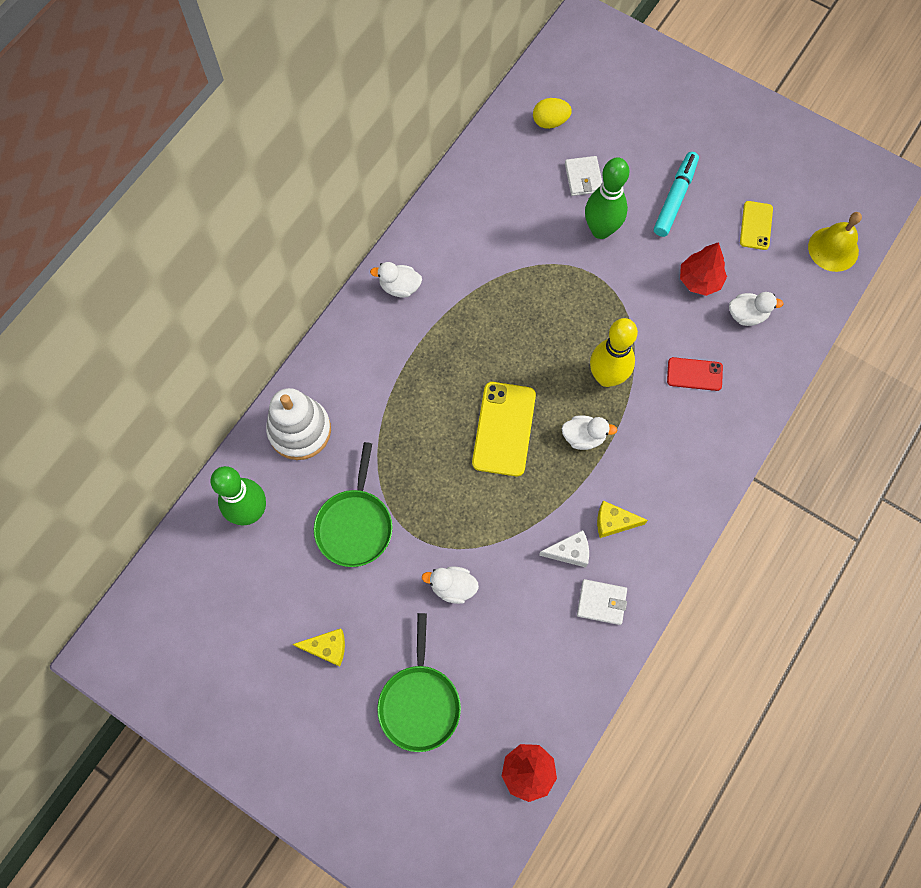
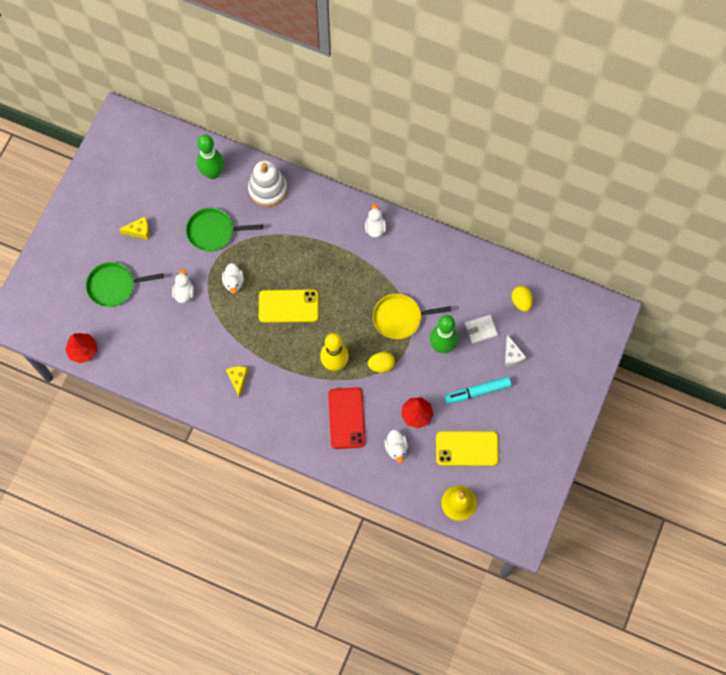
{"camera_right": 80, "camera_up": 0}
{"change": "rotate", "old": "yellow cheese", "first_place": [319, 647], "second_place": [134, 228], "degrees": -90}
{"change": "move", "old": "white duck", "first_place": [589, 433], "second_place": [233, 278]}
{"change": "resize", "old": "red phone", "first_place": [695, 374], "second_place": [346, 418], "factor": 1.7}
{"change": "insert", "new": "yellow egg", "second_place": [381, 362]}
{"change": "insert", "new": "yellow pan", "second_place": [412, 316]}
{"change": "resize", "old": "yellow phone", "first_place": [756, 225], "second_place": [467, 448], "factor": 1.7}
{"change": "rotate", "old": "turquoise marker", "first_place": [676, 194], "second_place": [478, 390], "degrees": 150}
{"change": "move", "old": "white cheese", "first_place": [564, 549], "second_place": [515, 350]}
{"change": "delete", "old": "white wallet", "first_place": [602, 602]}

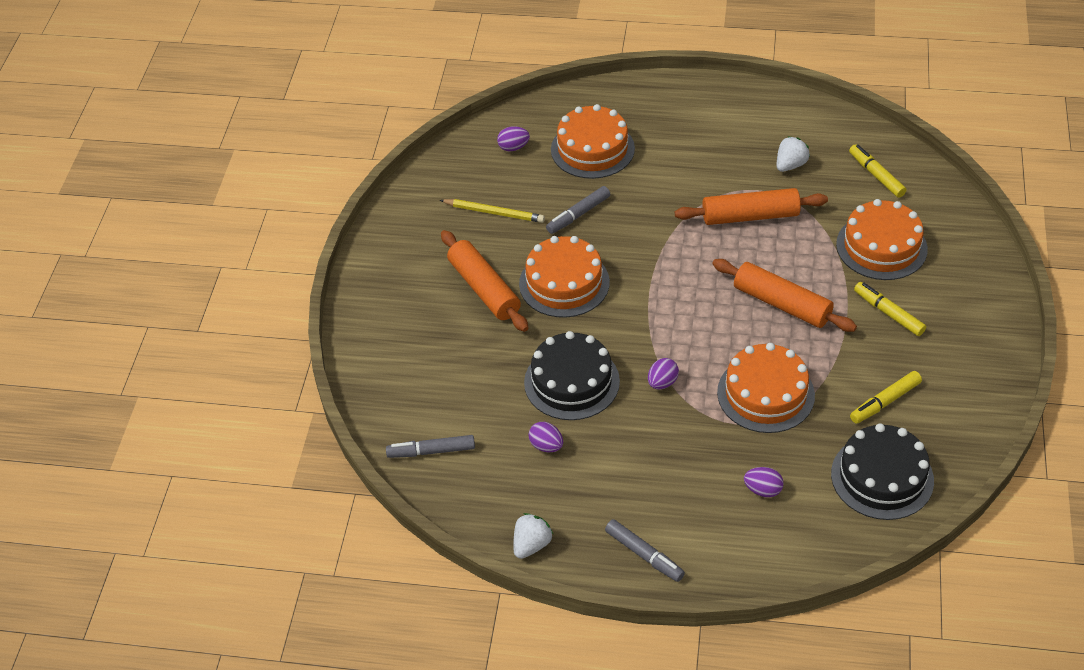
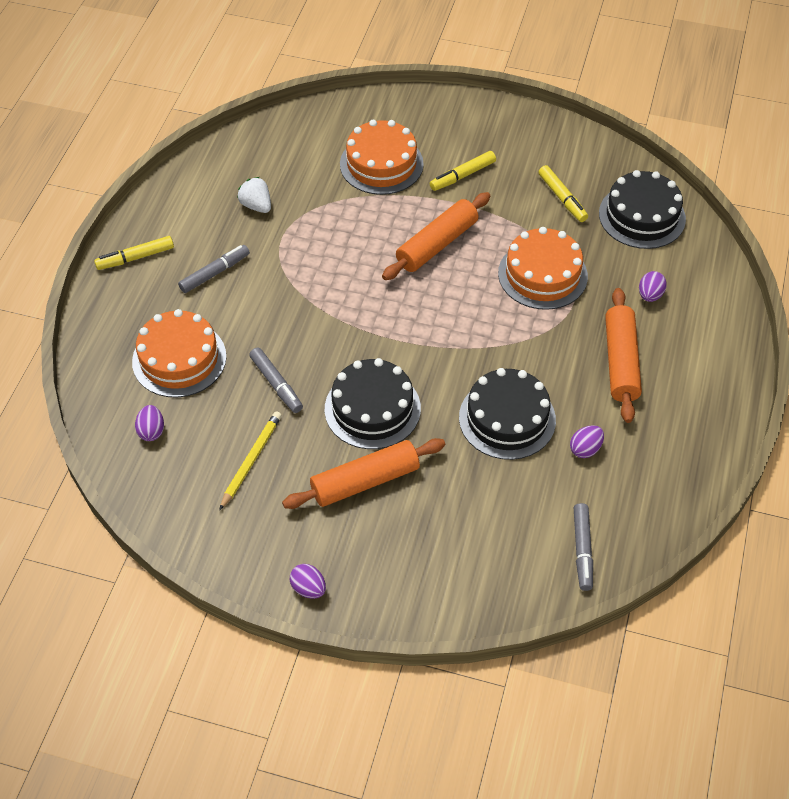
{"camera_right": -85, "camera_up": 5}
{"change": "move", "old": "yellow marker", "first_place": [878, 171], "second_place": [134, 253]}
{"change": "move", "old": "grey marker", "first_place": [645, 550], "second_place": [214, 269]}
{"change": "move", "old": "purple egg", "first_place": [663, 373], "second_place": [308, 581]}
{"change": "recolor", "old": "orange cake", "new": "black cake", "first_place": [564, 277], "second_place": [373, 403]}
{"change": "move", "old": "orange rolling pin", "first_place": [751, 206], "second_place": [623, 355]}
{"change": "delete", "old": "white strawberry", "first_place": [533, 536]}

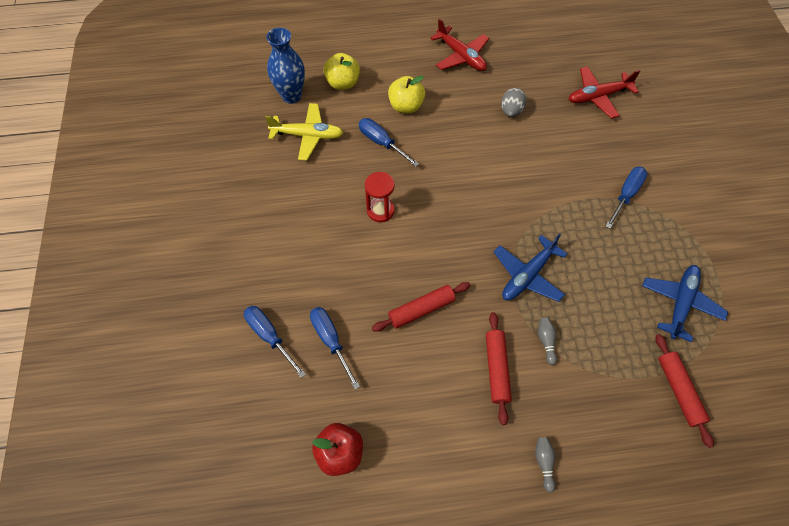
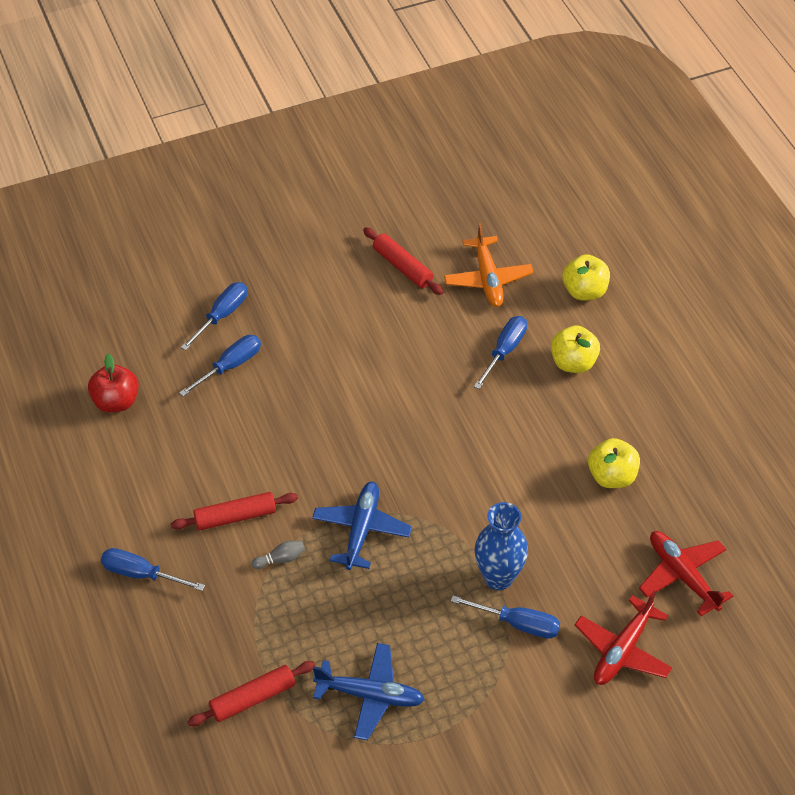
{"camera_right": 75, "camera_up": -10}
{"change": "replace", "old": "grey bowling pin", "new": "blue screwdriver", "first_place": [545, 465], "second_place": [153, 569]}
{"change": "rotate", "old": "blue plane", "first_place": [530, 267], "second_place": [362, 526], "degrees": 75}
{"change": "move", "old": "red rolling pin", "first_place": [421, 307], "second_place": [403, 261]}
{"change": "recolor", "old": "yellow plane", "new": "orange plane", "first_place": [304, 131], "second_place": [489, 265]}
{"change": "move", "old": "blue vase", "first_place": [285, 66], "second_place": [501, 546]}
{"change": "move", "old": "red plane", "first_place": [459, 44], "second_place": [623, 638]}
{"change": "replace", "old": "grey egg", "new": "yellow apple", "first_place": [514, 102], "second_place": [614, 463]}
{"change": "delete", "old": "red hourglass", "first_place": [380, 197]}

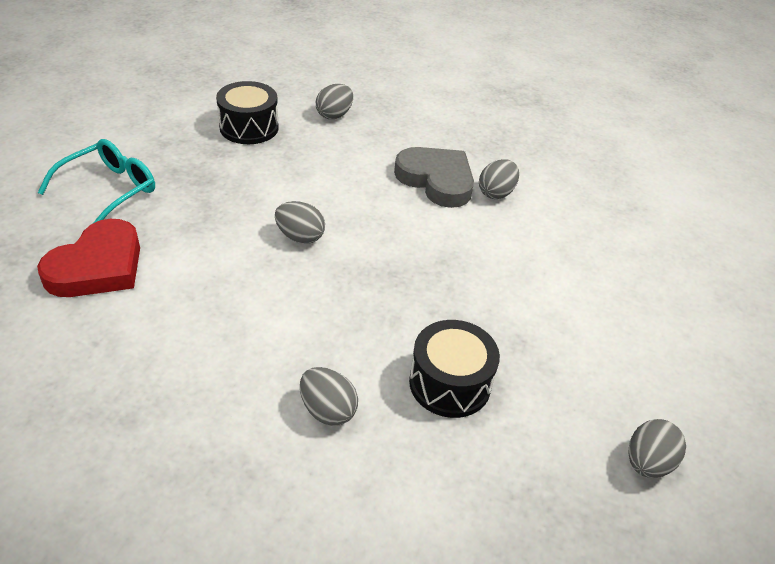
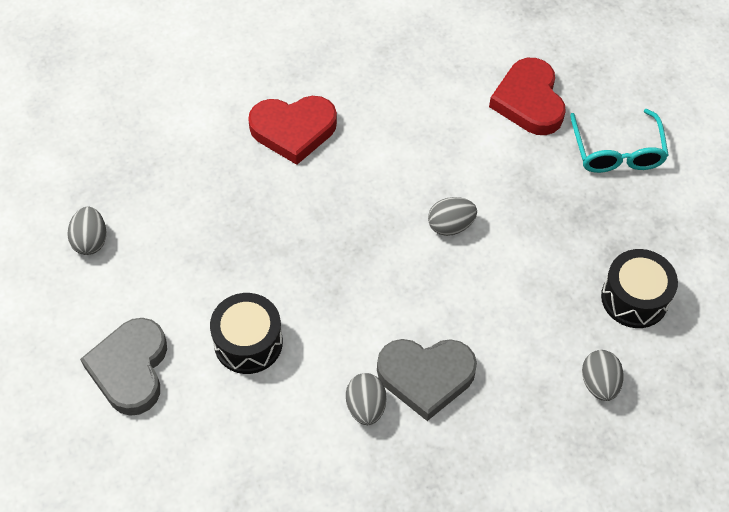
{"camera_right": 140, "camera_up": 15}
{"change": "insert", "new": "grey heart", "second_place": [123, 367]}
{"change": "move", "old": "black drum", "first_place": [454, 369], "second_place": [246, 333]}
{"change": "replace", "old": "grey egg", "new": "red heart", "first_place": [329, 396], "second_place": [292, 130]}

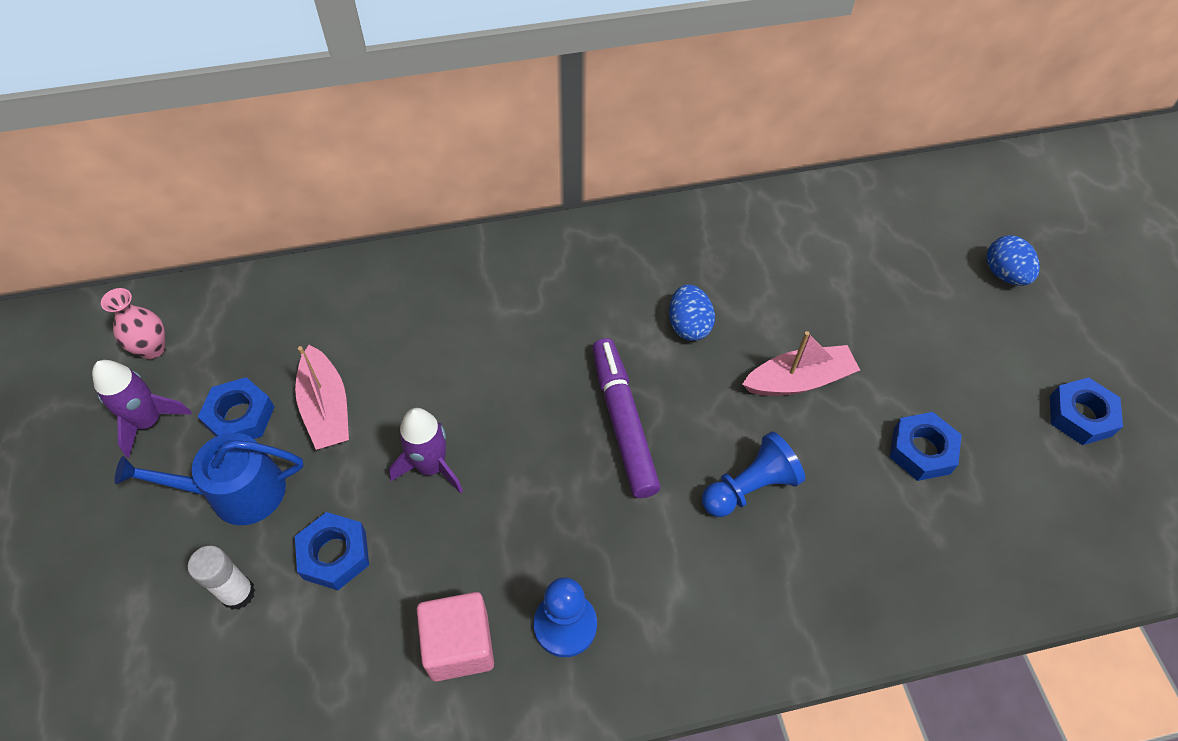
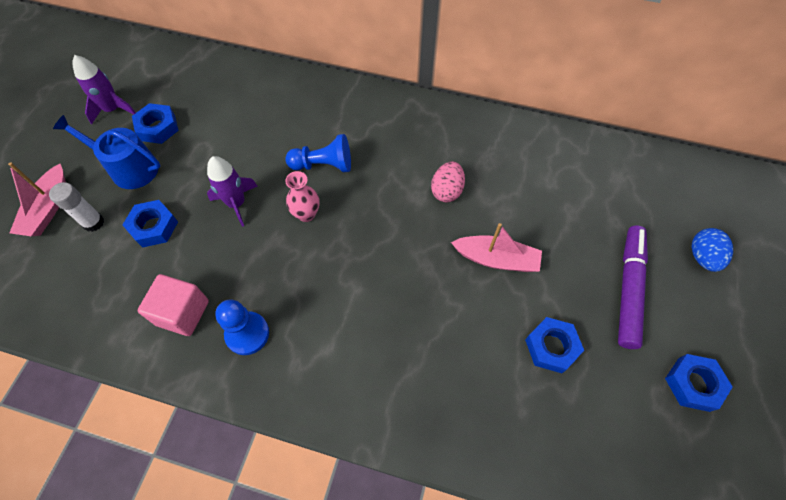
{"camera_right": 30, "camera_up": 5}
{"change": "move", "old": "pink boat", "first_place": [322, 397], "second_place": [37, 199]}
{"change": "move", "old": "blue pawn", "first_place": [753, 474], "second_place": [318, 153]}
{"change": "move", "old": "pink vase", "first_place": [133, 323], "second_place": [302, 196]}
{"change": "recolor", "old": "blue egg", "new": "pink egg", "first_place": [692, 313], "second_place": [448, 182]}
{"change": "move", "old": "purple marker", "first_place": [626, 418], "second_place": [633, 287]}

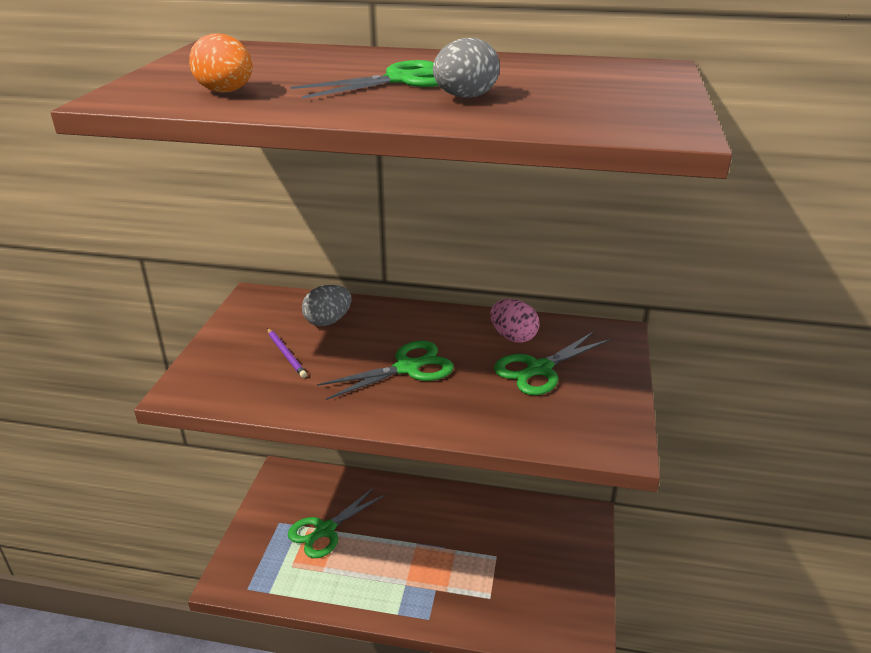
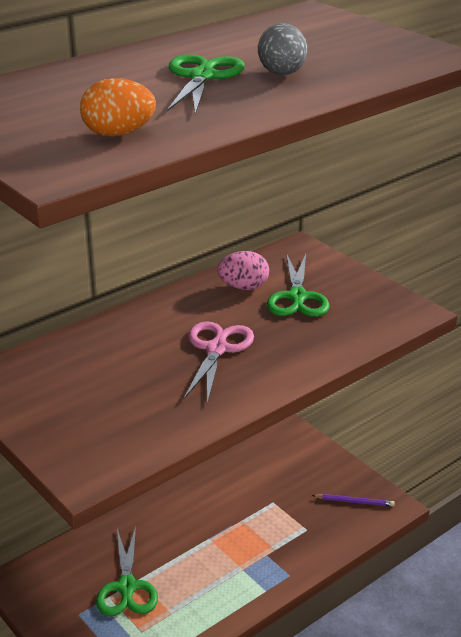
{"camera_right": -50, "camera_up": 0}
{"change": "recolor", "old": "green scissors", "new": "pink scissors", "first_place": [385, 370], "second_place": [219, 362]}
{"change": "move", "old": "purple pencil", "first_place": [287, 353], "second_place": [353, 500]}
{"change": "delete", "old": "grey egg", "first_place": [326, 305]}

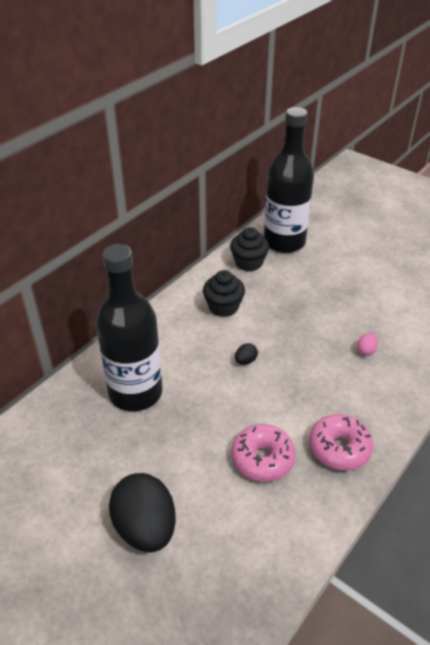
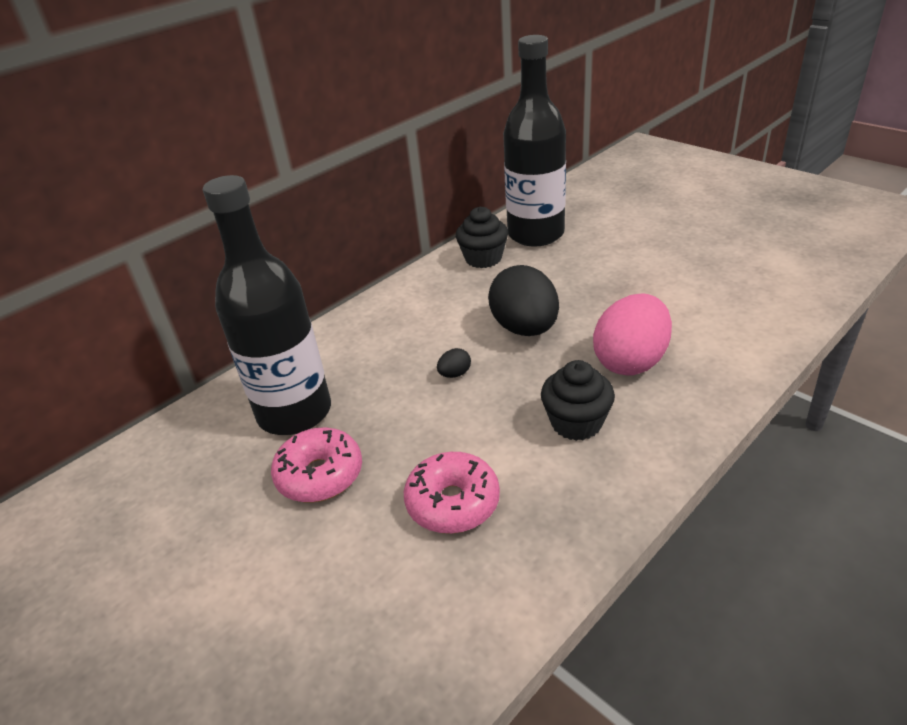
{"camera_right": 10, "camera_up": -5}
{"change": "move", "old": "pink donut", "first_place": [341, 442], "second_place": [316, 465]}
{"change": "move", "old": "black egg", "first_place": [142, 513], "second_place": [523, 300]}
{"change": "move", "old": "black cupcake", "first_place": [224, 293], "second_place": [578, 400]}
{"change": "resize", "old": "pink egg", "first_place": [367, 344], "second_place": [632, 334], "factor": 2.49}

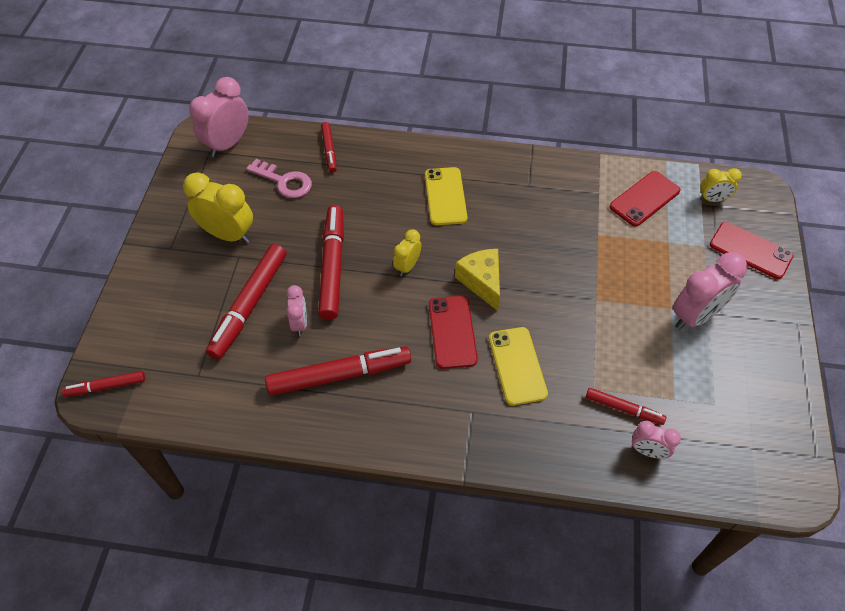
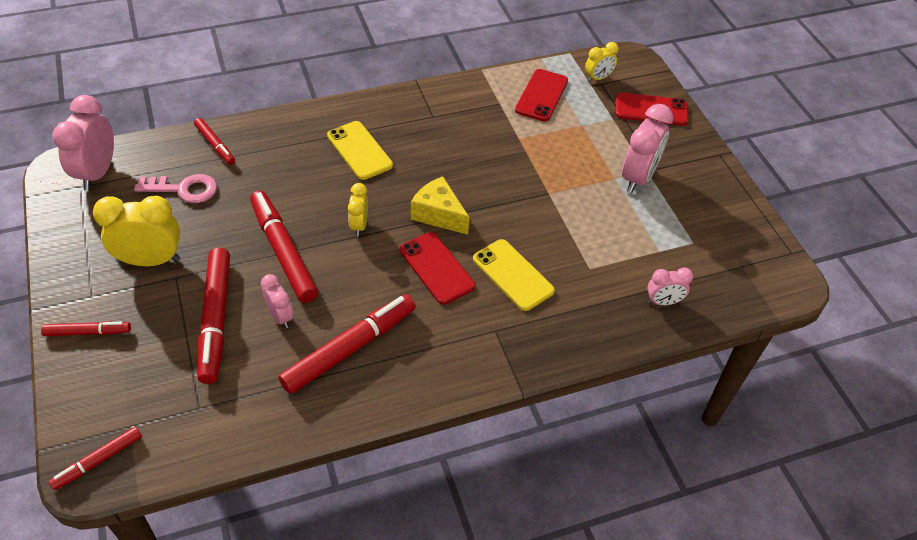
{"camera_right": -30, "camera_up": -5}
{"change": "move", "old": "red marker", "first_place": [626, 406], "second_place": [86, 328]}

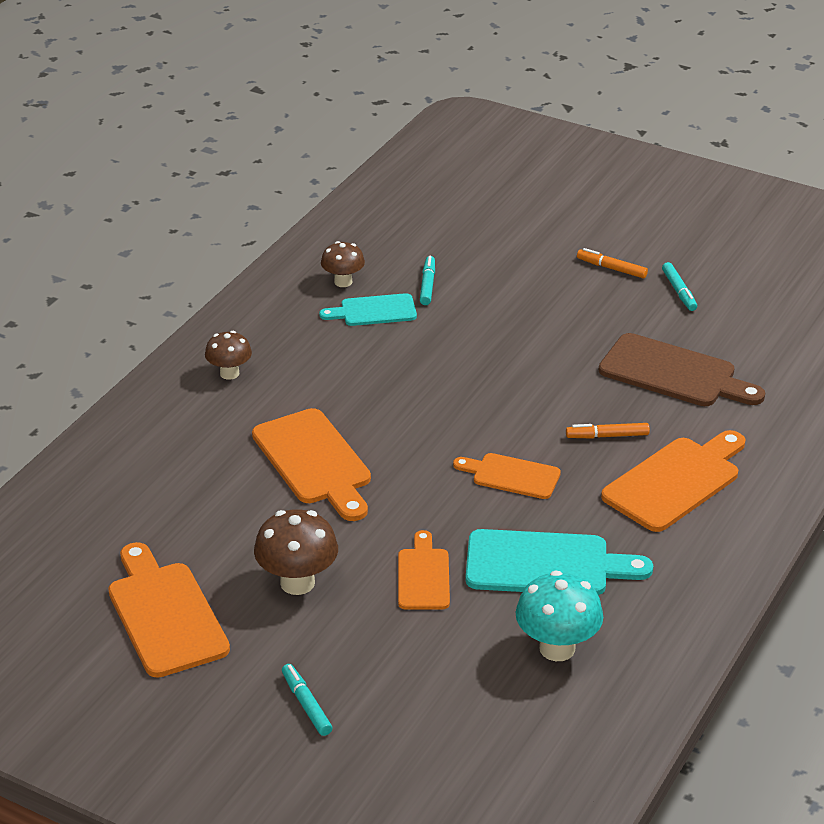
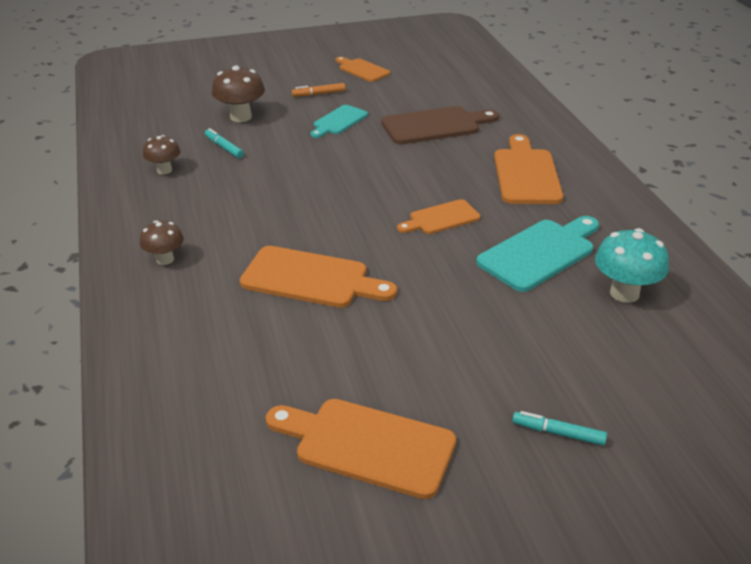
{"camera_right": -45, "camera_up": 0}
{"change": "move", "old": "brown mushroom", "first_place": [296, 552], "second_place": [238, 94]}
{"change": "move", "old": "turquoise cutting board", "first_place": [368, 309], "second_place": [339, 121]}
{"change": "move", "old": "orange cutting board", "first_place": [424, 570], "second_place": [363, 69]}
{"change": "delete", "old": "orange marker", "first_place": [608, 431]}
{"change": "delete", "old": "turquoise marker", "first_place": [679, 286]}

